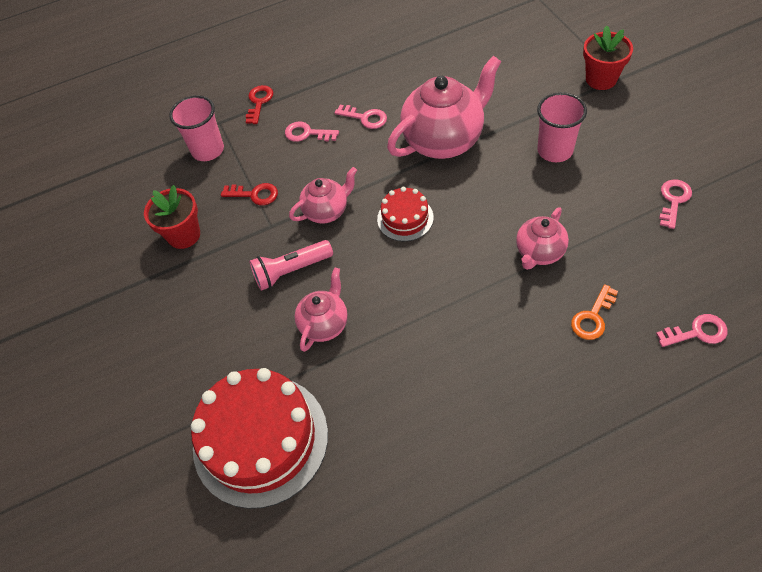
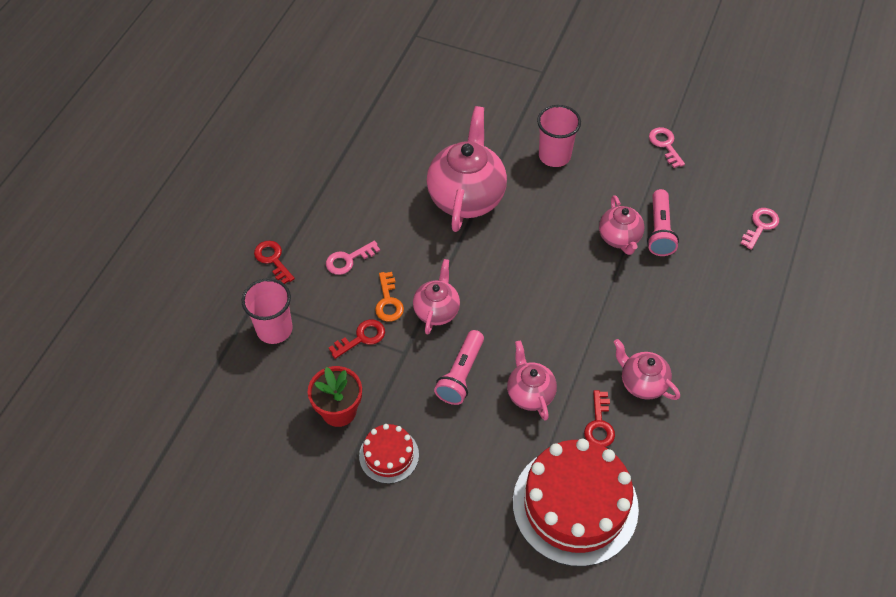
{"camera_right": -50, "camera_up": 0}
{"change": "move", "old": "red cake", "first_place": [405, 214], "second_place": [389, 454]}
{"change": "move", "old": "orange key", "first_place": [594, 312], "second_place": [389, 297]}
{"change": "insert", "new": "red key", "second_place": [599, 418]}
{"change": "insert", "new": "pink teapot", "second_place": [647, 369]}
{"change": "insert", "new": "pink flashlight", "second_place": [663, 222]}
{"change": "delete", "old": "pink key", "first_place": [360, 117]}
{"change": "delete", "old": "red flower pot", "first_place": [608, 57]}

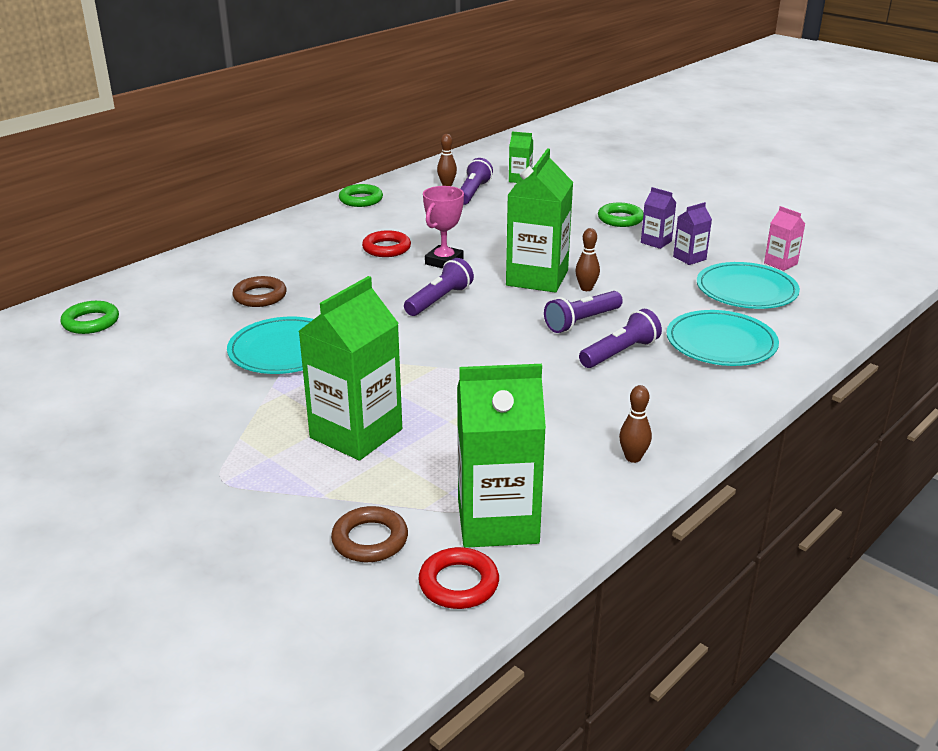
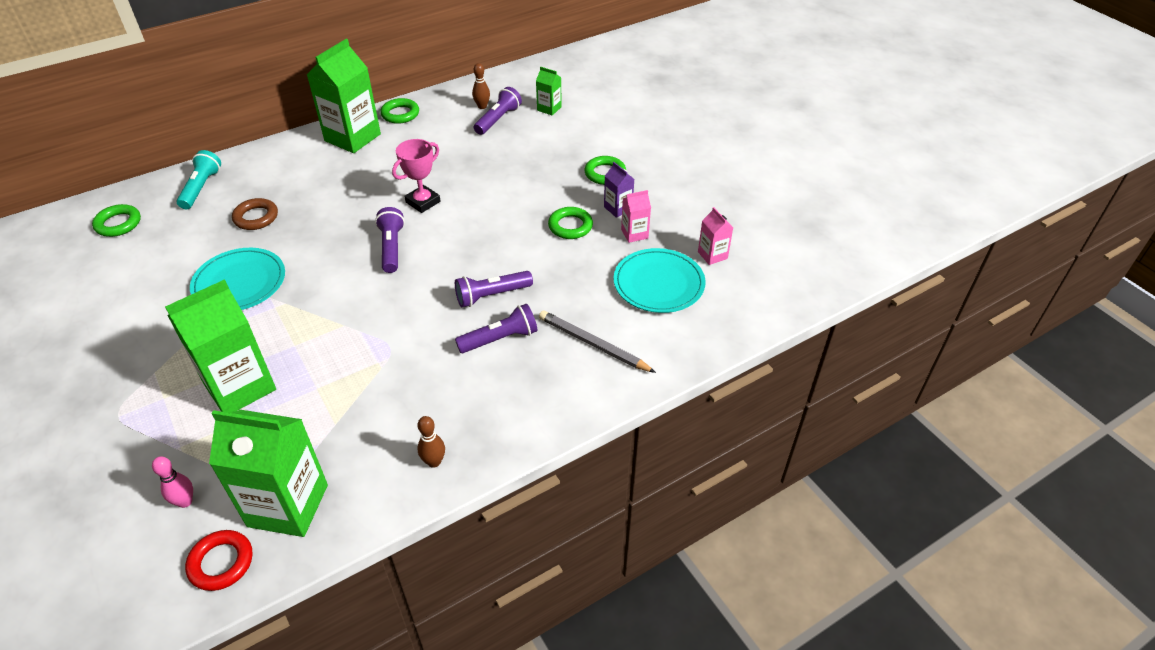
{"camera_right": 15, "camera_up": 15}
{"change": "replace", "old": "brown ring", "new": "pink bowling pin", "first_place": [369, 534], "second_place": [172, 482]}
{"change": "insert", "new": "turquoise flashlight", "second_place": [199, 179]}
{"change": "move", "old": "green carton", "first_place": [539, 221], "second_place": [344, 96]}
{"change": "rotate", "old": "purple flashlight", "first_place": [439, 287], "second_place": [390, 240], "degrees": -60}
{"change": "replace", "old": "turquoise plate", "new": "grey pencil", "first_place": [723, 338], "second_place": [597, 341]}
{"change": "insert", "new": "green ring", "second_place": [570, 223]}
{"change": "recolor", "old": "purple carton", "new": "pink carton", "first_place": [692, 233], "second_place": [636, 216]}
{"change": "delete", "old": "red ring", "first_place": [386, 243]}
{"change": "delete", "old": "brown bowling pin", "first_place": [587, 259]}

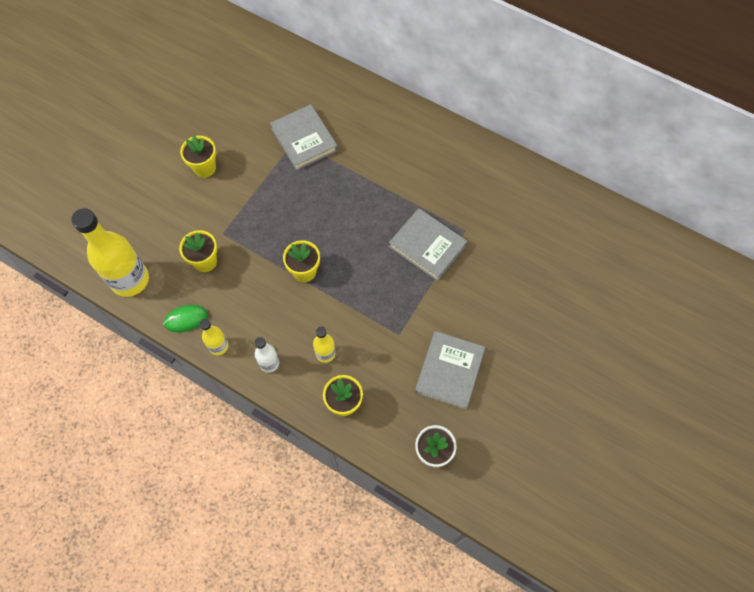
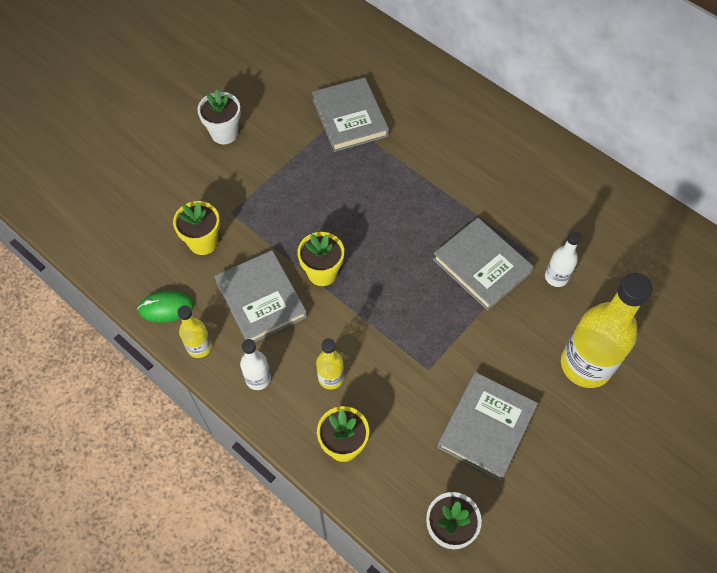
{"camera_right": 10, "camera_up": -5}
{"change": "recolor", "old": "yellow flower pot", "new": "white flower pot", "first_place": [198, 156], "second_place": [219, 117]}
{"change": "insert", "new": "grey book", "second_place": [260, 296]}
{"change": "insert", "new": "white bottle", "second_place": [563, 259]}
{"change": "move", "old": "yellow bottle", "first_place": [110, 252], "second_place": [607, 330]}

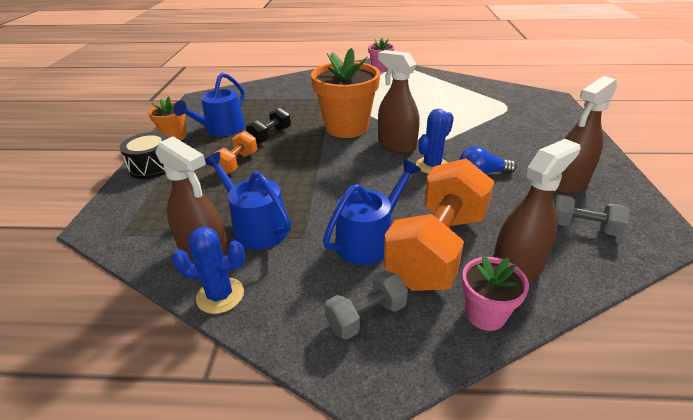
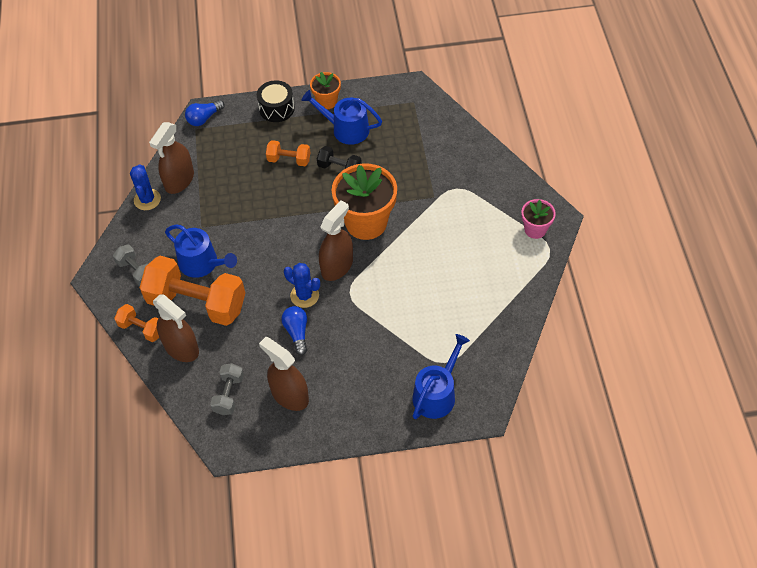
{"camera_right": 80, "camera_up": 20}
{"change": "replace", "old": "pink flower pot", "new": "orange dumbbell", "first_place": [495, 293], "second_place": [136, 323]}
{"change": "insert", "new": "blue light bulb", "second_place": [205, 113]}
{"change": "move", "old": "blue watering can", "first_place": [248, 201], "second_place": [441, 376]}

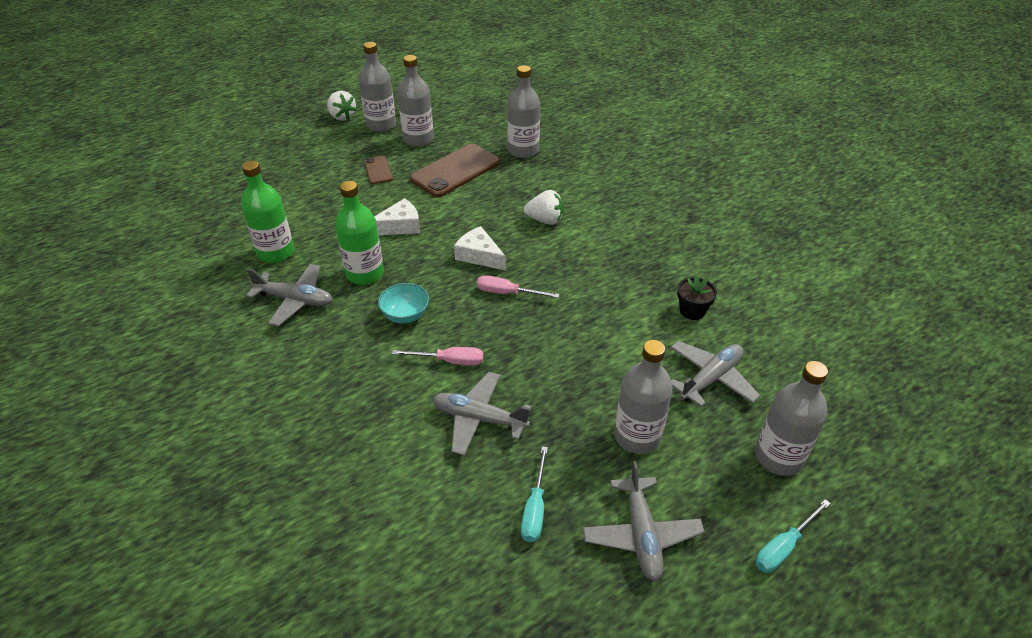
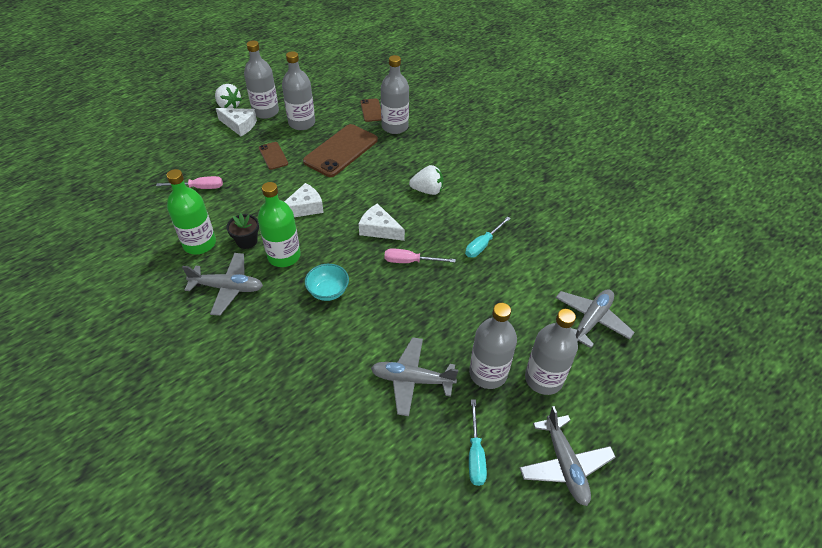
{"camera_right": -10, "camera_up": 5}
{"change": "move", "old": "pink screwdriver", "first_place": [437, 356], "second_place": [189, 182]}
{"change": "insert", "new": "white cheese", "second_place": [236, 122]}
{"change": "move", "old": "black flower pot", "first_place": [697, 297], "second_place": [242, 231]}
{"change": "insert", "new": "brown phone", "second_place": [370, 110]}
{"change": "move", "old": "turquoise screwdriver", "first_place": [793, 536], "second_place": [488, 237]}
{"change": "move", "old": "grey bottle", "first_place": [791, 418], "second_place": [493, 346]}

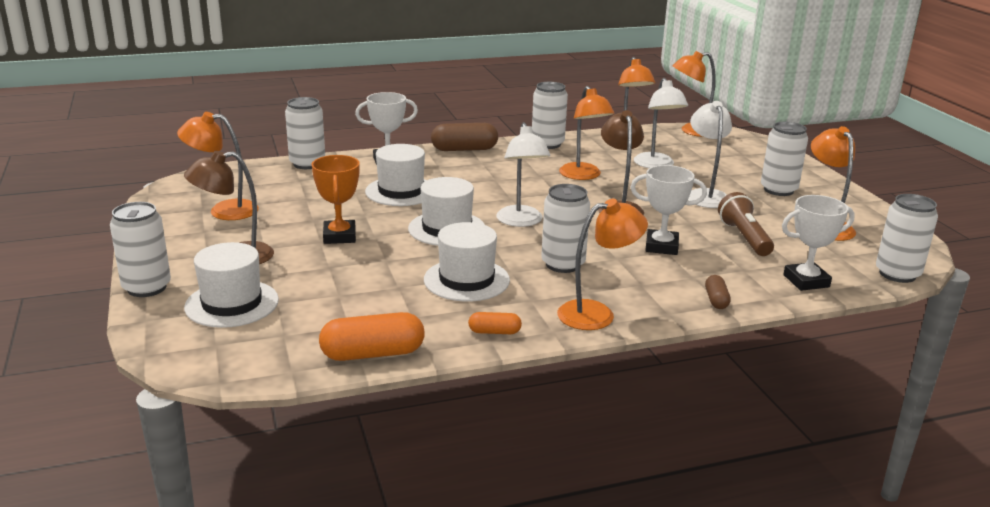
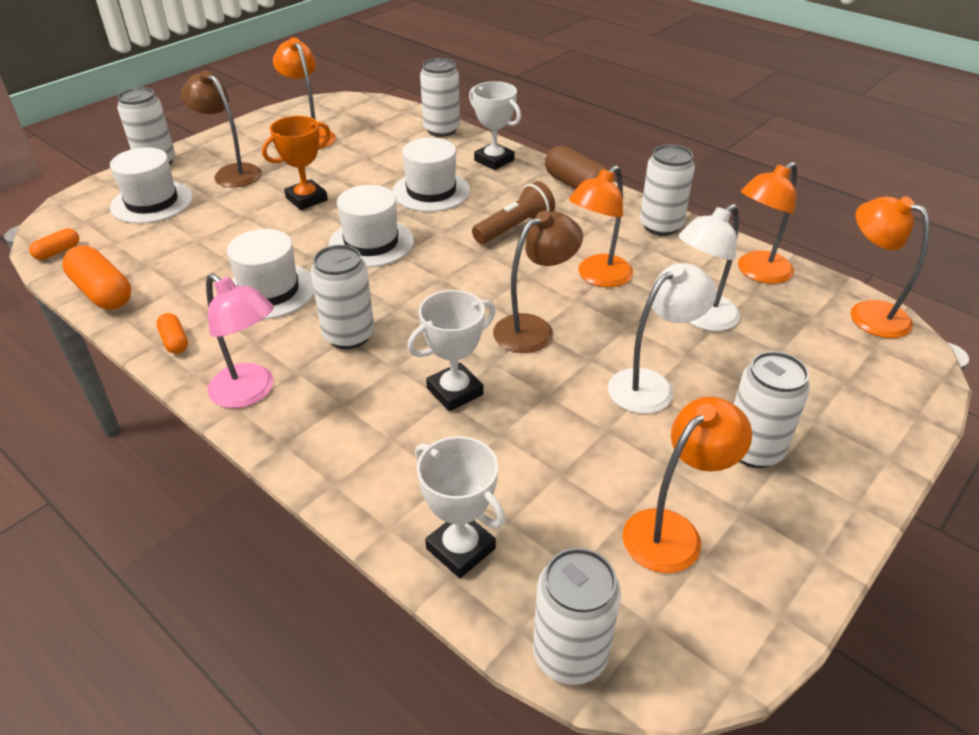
{"camera_right": 60, "camera_up": 15}
{"change": "insert", "new": "orange capsule", "second_place": [54, 244]}
{"change": "recolor", "old": "orange lamp", "new": "pink lamp", "first_place": [602, 264], "second_place": [240, 340]}
{"change": "rotate", "old": "white trophy", "first_place": [668, 210], "second_place": [451, 350], "degrees": 75}
{"change": "move", "old": "brown flashlight", "first_place": [746, 224], "second_place": [513, 212]}
{"change": "delete", "old": "white lamp", "first_place": [523, 174]}
{"change": "delete", "old": "brown capsule", "first_place": [718, 292]}

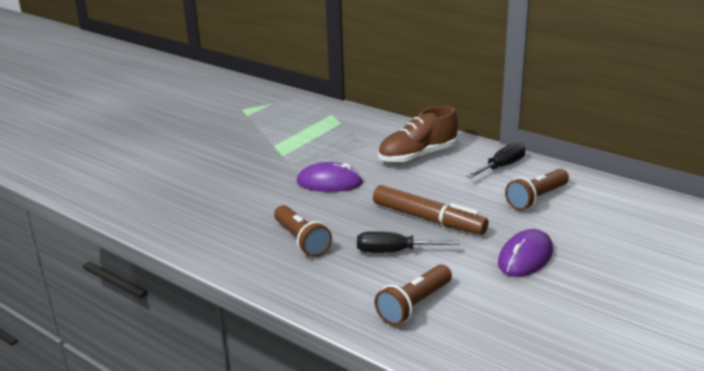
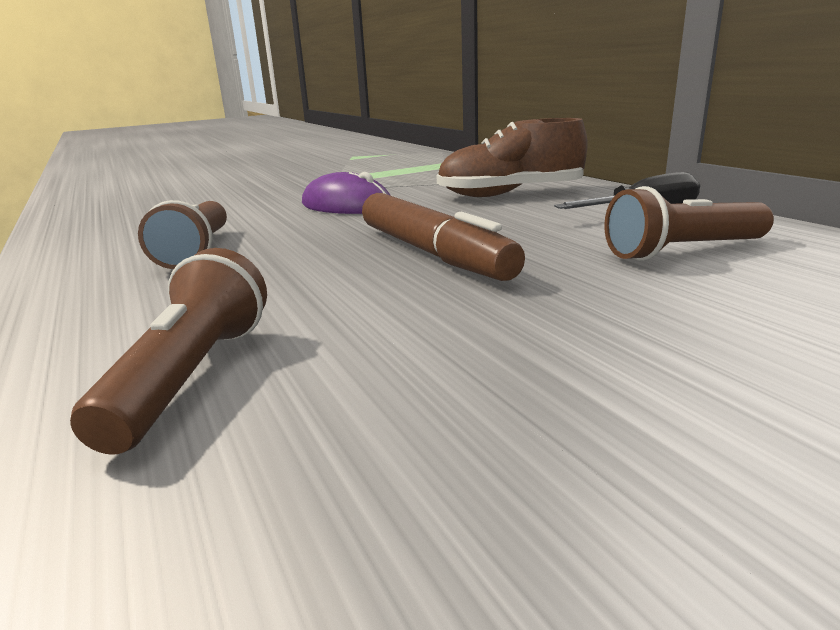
{"camera_right": 25, "camera_up": -5}
{"change": "rotate", "old": "brown flashlight", "first_place": [413, 295], "second_place": [168, 351], "degrees": 120}
{"change": "delete", "old": "black screwdriver", "first_place": [408, 242]}
{"change": "delete", "old": "purple mouse", "first_place": [525, 253]}

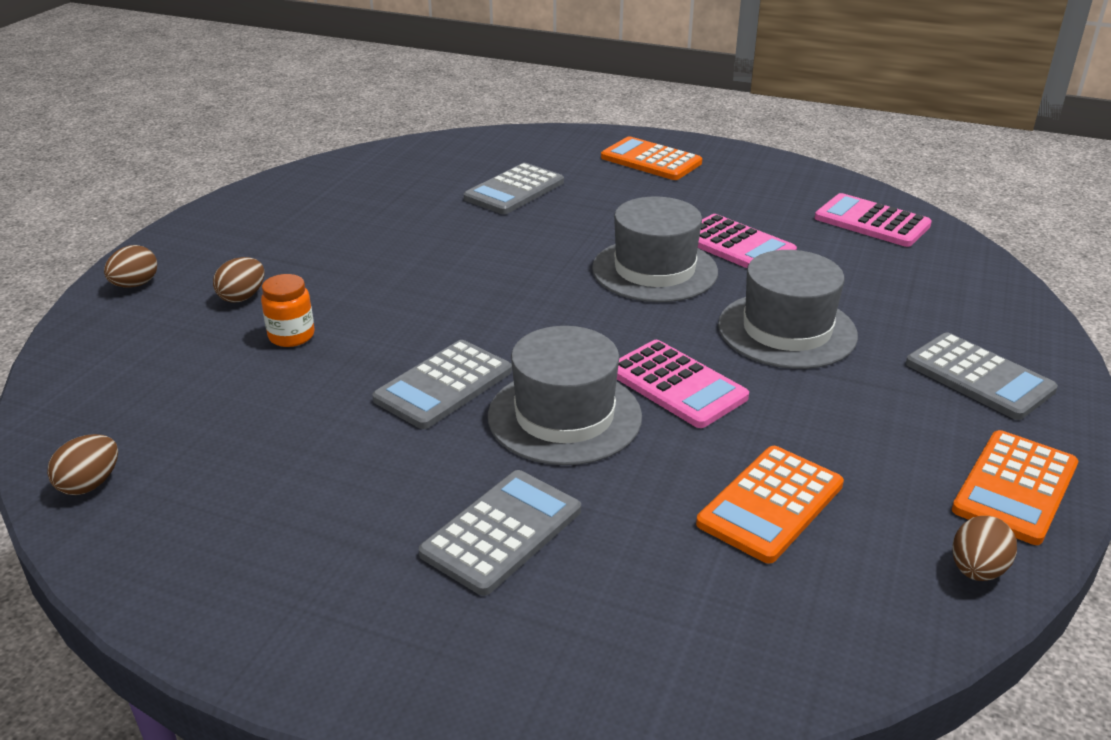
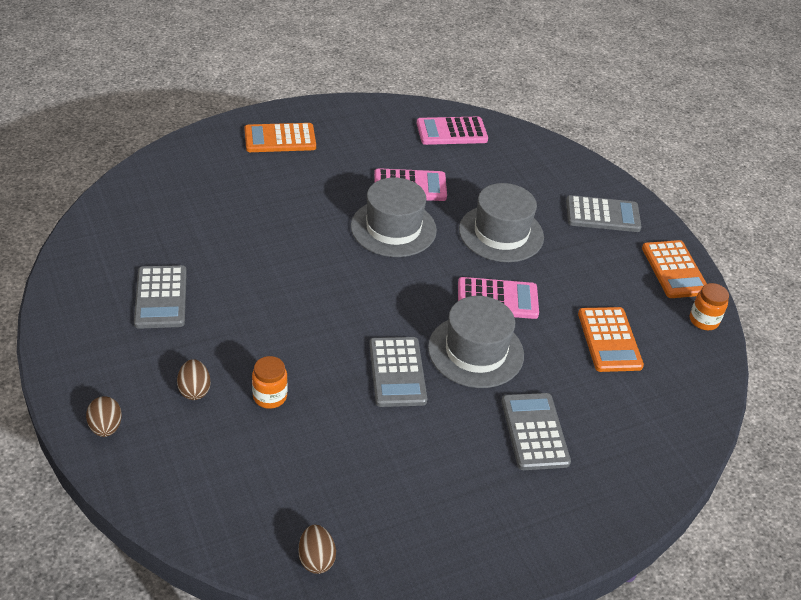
{"camera_right": -50, "camera_up": 10}
{"change": "move", "old": "grey calculator", "first_place": [514, 188], "second_place": [160, 297]}
{"change": "replace", "old": "brown egg", "new": "orange jar", "first_place": [984, 548], "second_place": [709, 306]}

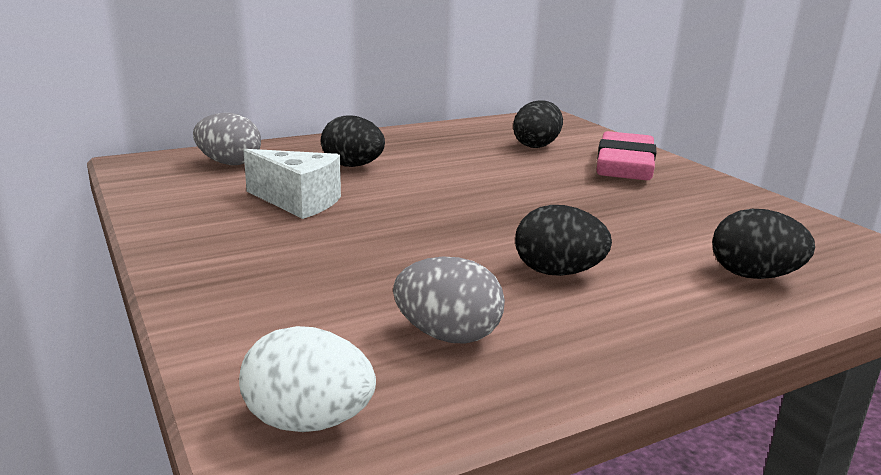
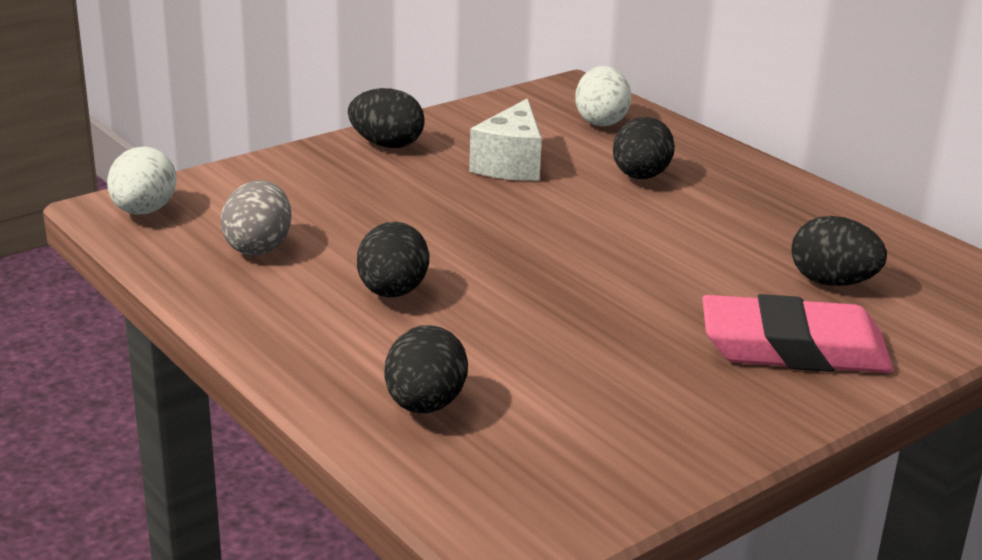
{"camera_right": 80, "camera_up": 5}
{"change": "insert", "new": "black egg", "second_place": [386, 118]}
{"change": "recolor", "old": "grey egg", "new": "white egg", "first_place": [227, 139], "second_place": [603, 96]}

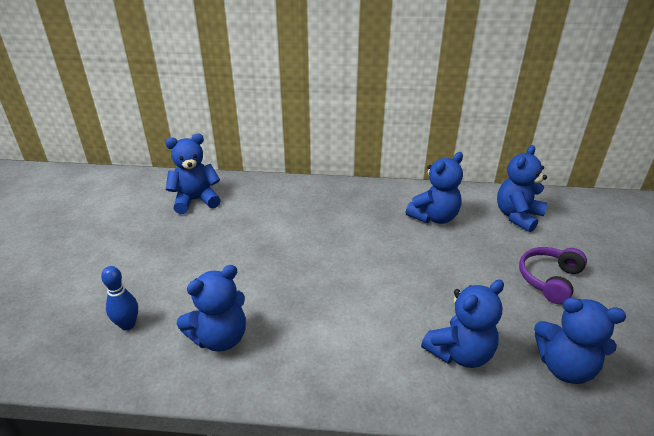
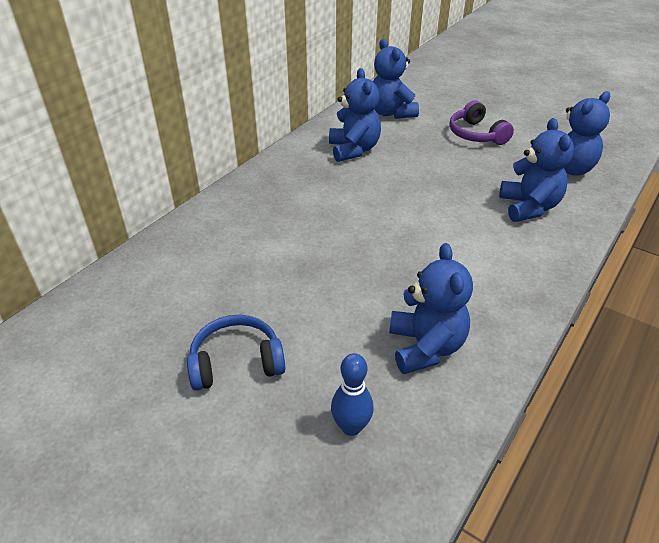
{"camera_right": -60, "camera_up": 5}
{"change": "insert", "new": "blue headphones", "second_place": [236, 353]}
{"change": "delete", "old": "blue teddy bear", "first_place": [193, 174]}

